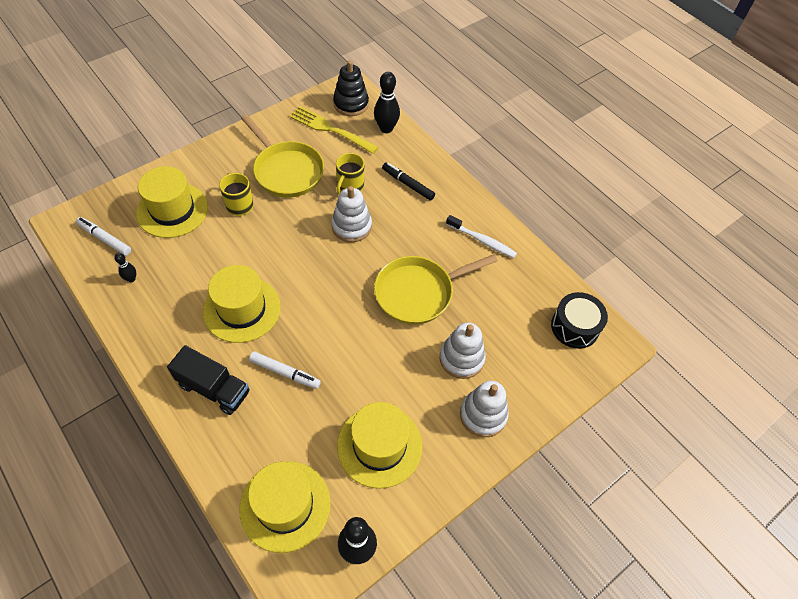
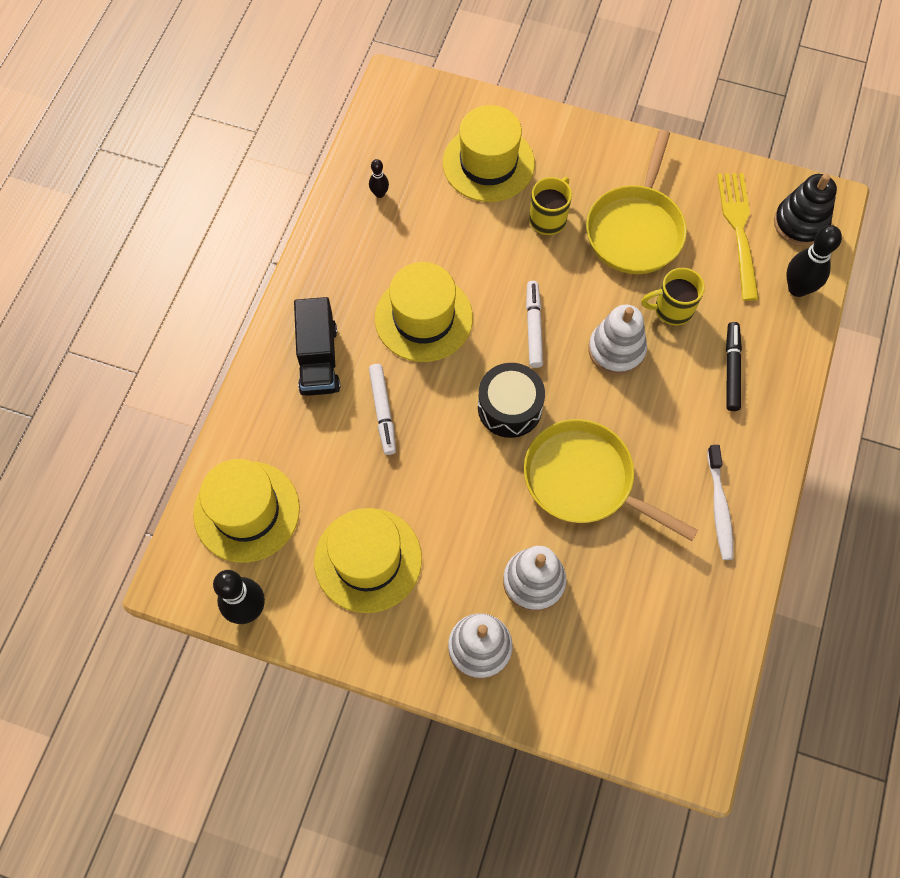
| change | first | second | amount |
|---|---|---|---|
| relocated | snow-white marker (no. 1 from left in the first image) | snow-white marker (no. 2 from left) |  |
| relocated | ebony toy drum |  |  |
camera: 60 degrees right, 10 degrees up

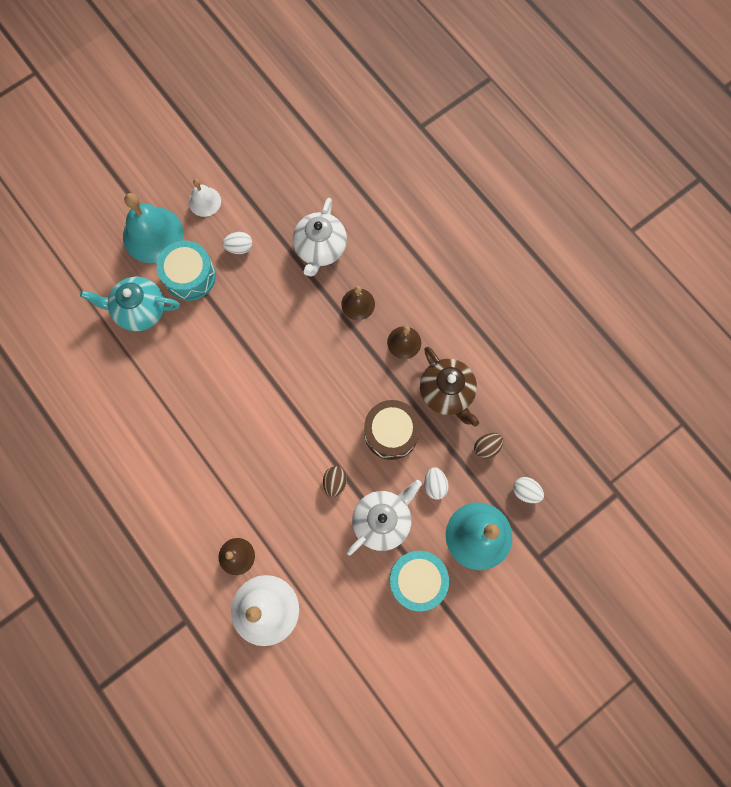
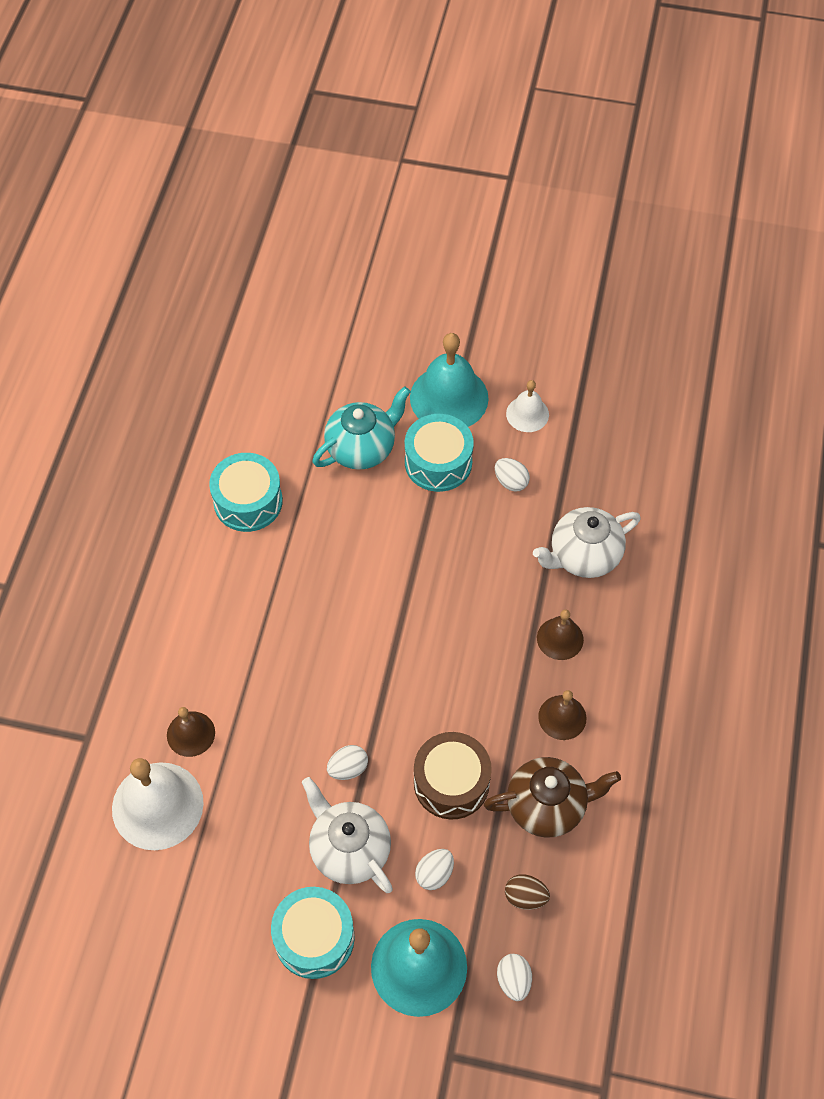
| change | first | second | amount |
|---|---|---|---|
| spun | teal tea pot |  | 90 degrees clockwise |
| spun | brown tea pot |  | 120 degrees counterclockwise |
| colour | brown egg shape (no. 1 from left) | snow-white egg shape (no. 1 from left) |  |
| spun | snow-white tea pot (no. 2 from left in the first image) | snow-white tea pot (no. 1 from left) | 135 degrees counterclockwise |
| appeared |  | teal toy drum (no. 1 from left) |  |
camera: 50 degrees right, 15 degrees down

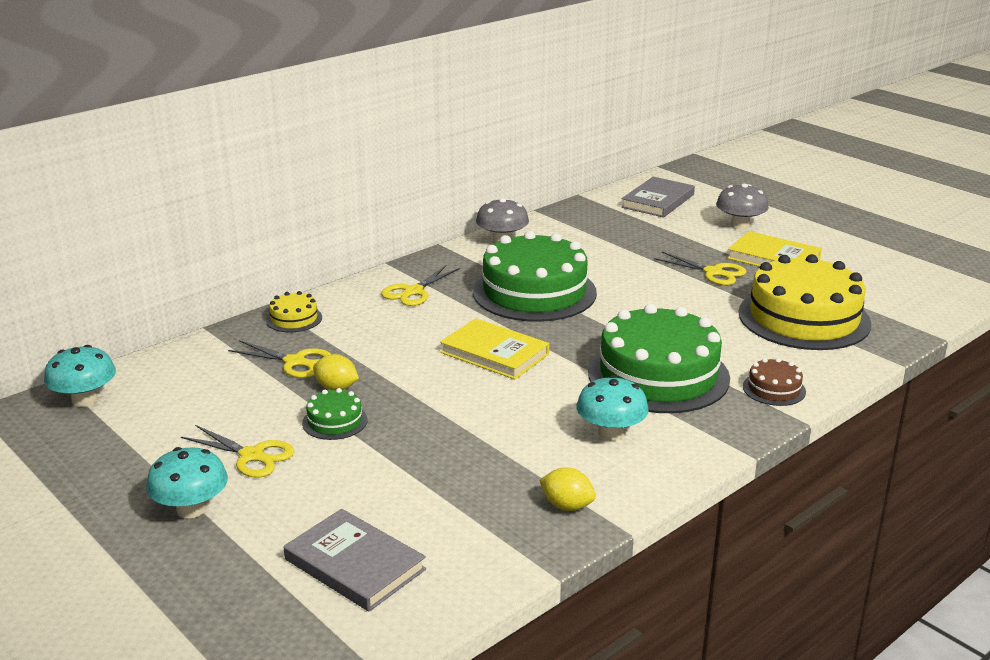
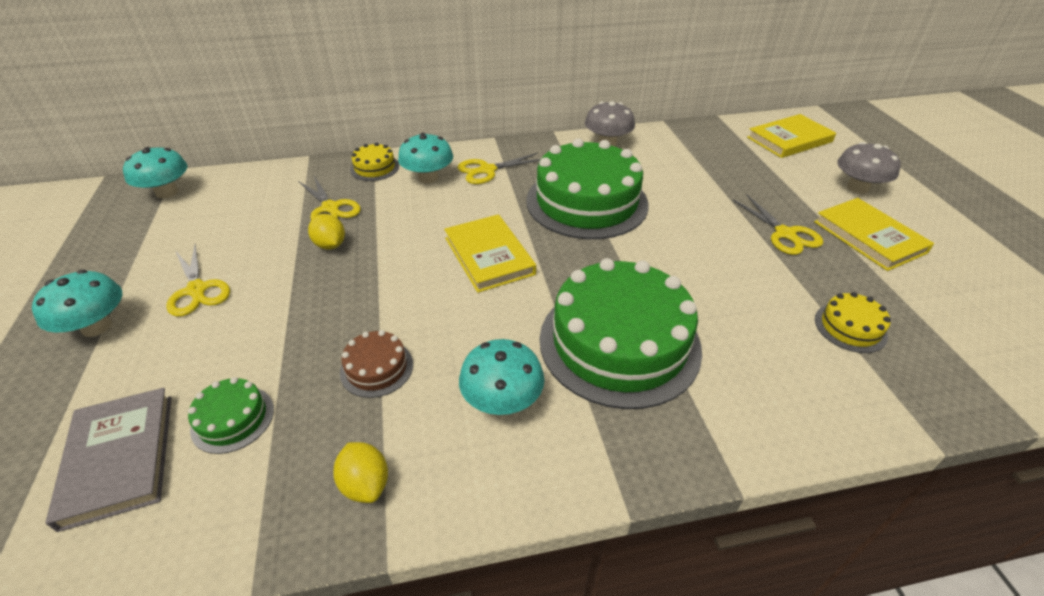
| change | first | second | amount |
|---|---|---|---|
| colour | ash-grey hardback (no. 2 from left) | golden hardback (no. 2 from left) |  |
| size | golden gateau (no. 2 from left) |  | x0.43 |
| relocated | brown gateau |  |  |
| relocated | leaf-green gateau (no. 1 from left) |  |  |
| appeared |  | teal toadstool (no. 3 from left) |  |
camera: 30 degrees right, 15 degrees up

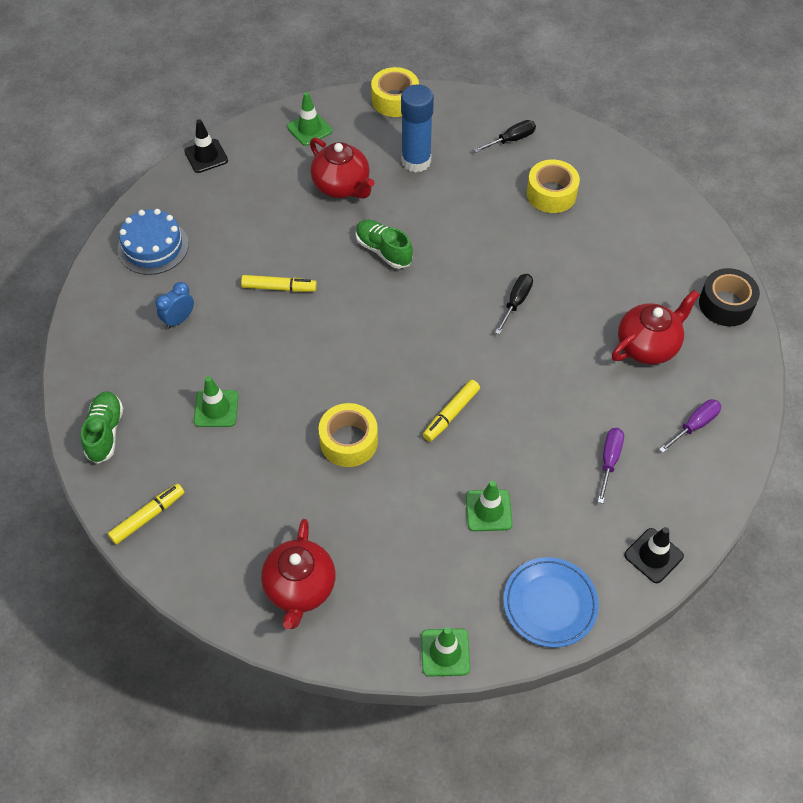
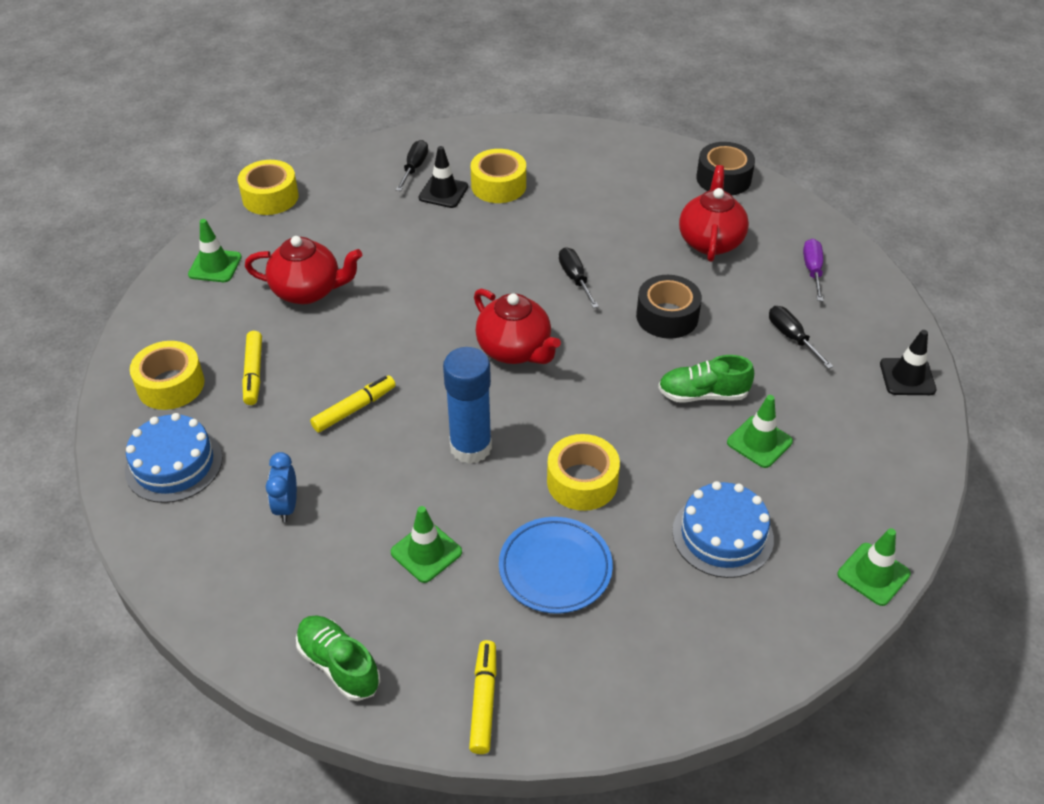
| change | first | second | amount |
|---|---|---|---|
| relocated | blue glue stick |  |  |
| relocated | ebony safety cone (no. 1 from left) |  |  |
| relocated | leaf-green shoe (no. 2 from left) |  |  |
| relocated | golden marker (no. 3 from left in the first image) | golden marker (no. 1 from left) |  |
| colour | purple screwdriver (no. 1 from left) | ebony screwdriver (no. 3 from left) |  |
| relocated | crimson tea pot (no. 1 from left in the first image) | crimson tea pot (no. 2 from left) |  |
| relocated | blue plate |  |  |
| appeared |  | ebony roll of tape (no. 1 from left) |  |
| appeared |  | golden roll of tape (no. 1 from left) |  |
| appeared |  | blue gateau (no. 2 from left) |  |
camera: 45 degrees left, 10 degrees down

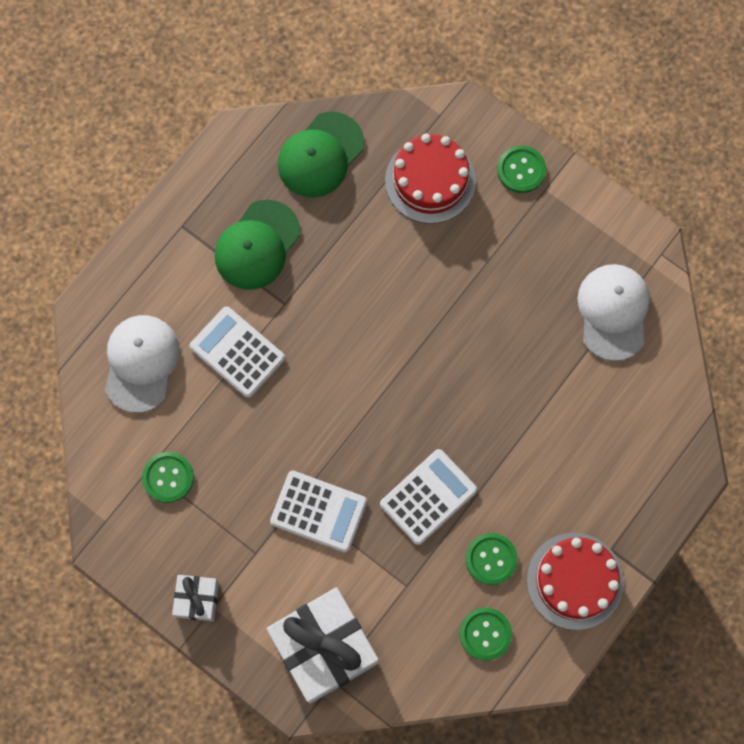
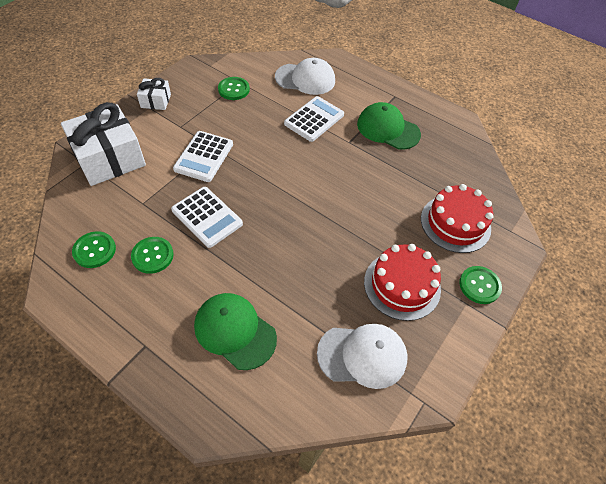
| change | first | second | amount |
|---|---|---|---|
| relocated | leaf-green peaked cap (no. 2 from left in the first image) | leaf-green peaked cap (no. 1 from left) |  |
| relocated | crimson gateau (no. 2 from left in the first image) | crimson gateau (no. 1 from left) |  |
camera: 85 degrees right, 20 degrees down

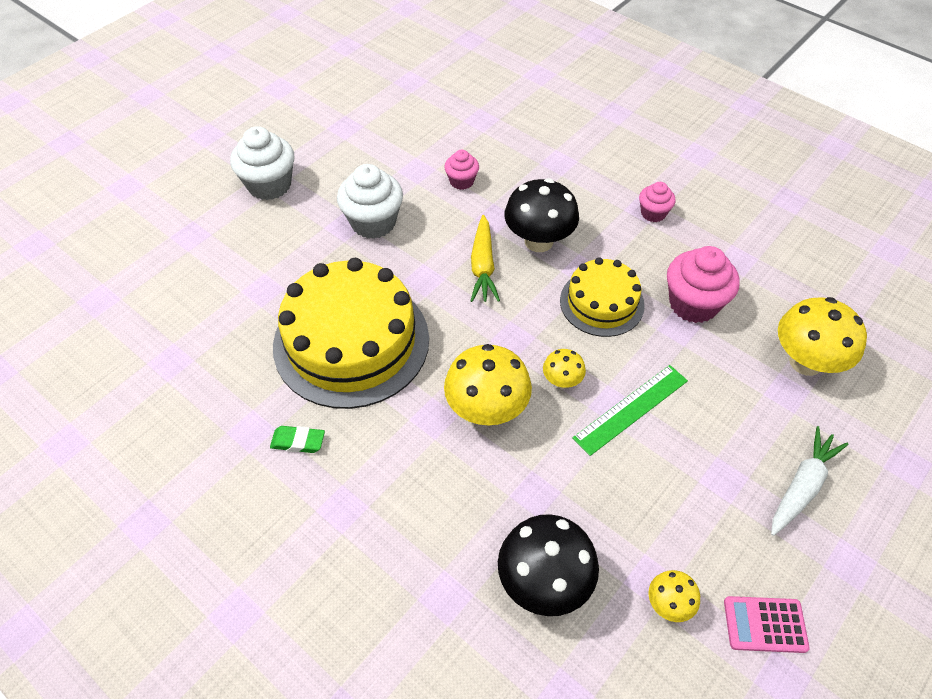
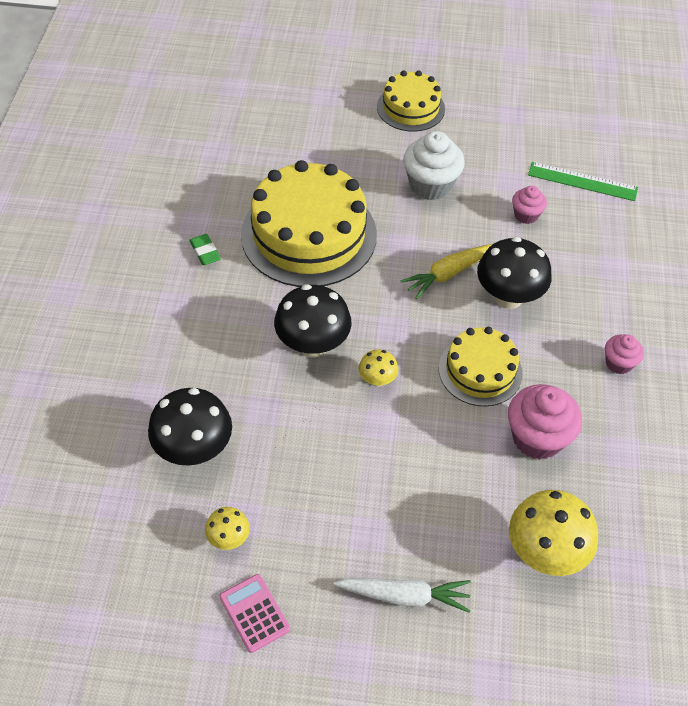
| change | first | second | amount |
|---|---|---|---|
| exchanged | snow-white fairy cake (no. 1 from left) | golden gateau (no. 2 from left) |  |
| colour | golden toadstool (no. 1 from left) | ebony toadstool (no. 2 from left) |  |
| relocated | leaf-green straightedge |  |  |
camera: 55 degrees right, 0 degrees up

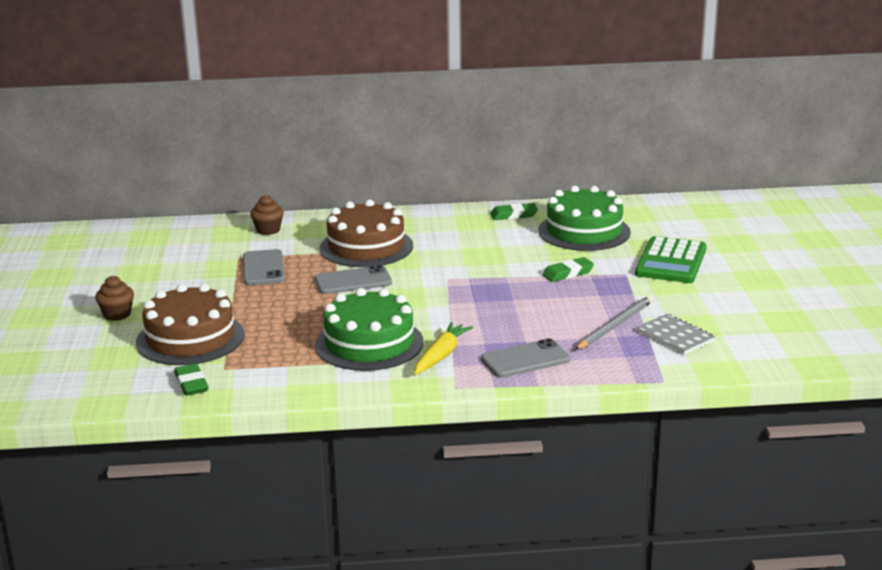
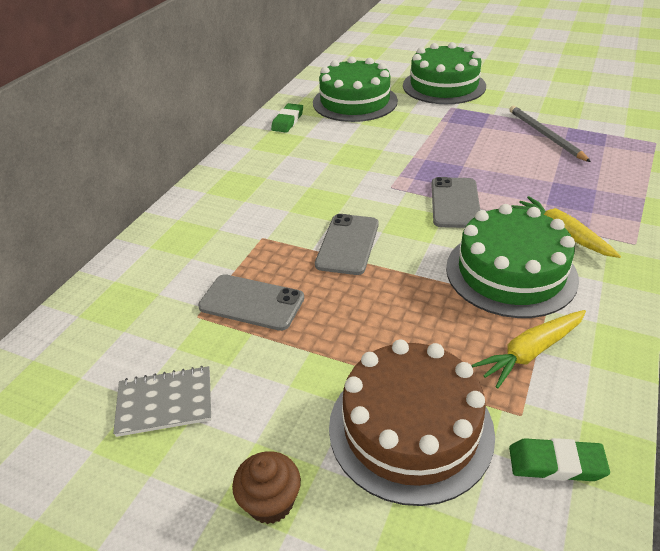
| change | first | second | amount |
|---|---|---|---|
| missing | brown fairy cake (no. 2 from left) |  |  |
| missing | brown gateau (no. 2 from left) |  |  |
| exchanged | leaf-green calculator | leaf-green gateau (no. 2 from left) |  |
| missing | leaf-green pencil eraser (no. 3 from left) |  |  |
| relocated | ash-grey notepad |  |  |
| relocated | ash-grey phone (no. 3 from left) |  |  |
| appeared |  | golden carrot (no. 1 from left) |  |
camera: 60 degrees left, 15 degrees up

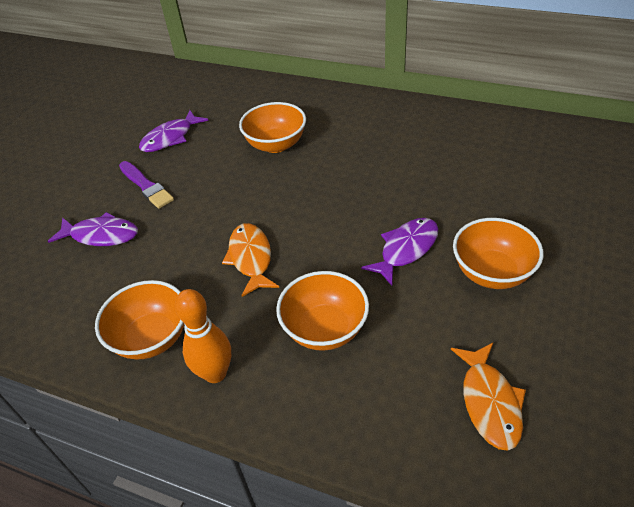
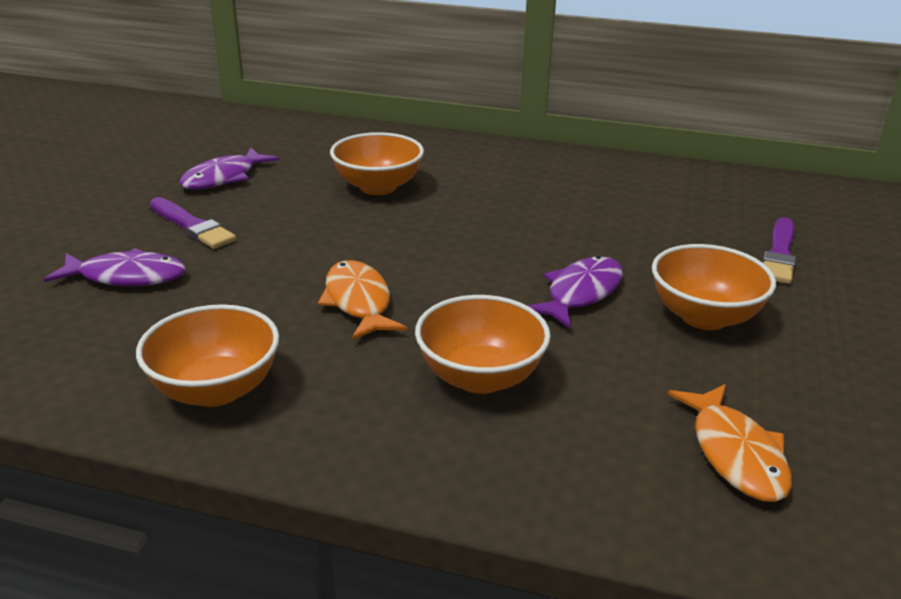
| change | first | second | amount |
|---|---|---|---|
| missing | orange bowling pin |  |  |
| appeared |  | purple paint brush (no. 2 from left) |  |
camera: 10 degrees left, 15 degrees down

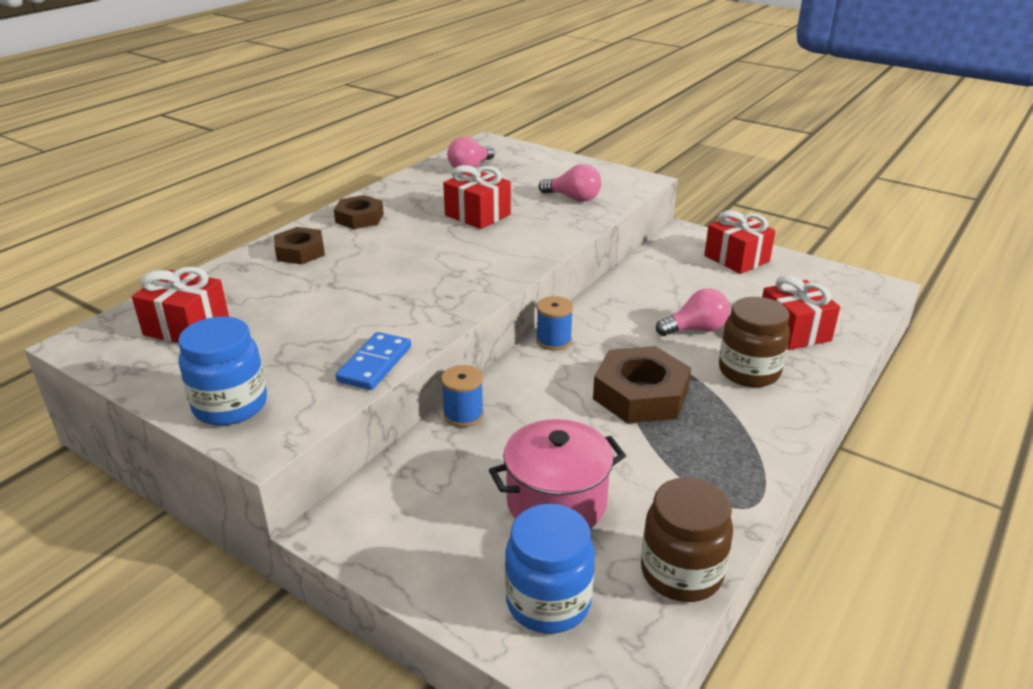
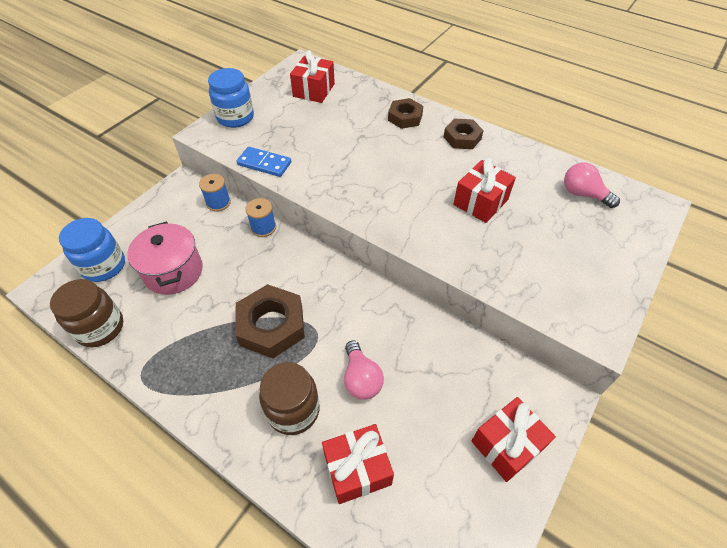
| change | first | second | amount |
|---|---|---|---|
| missing | rose-pink bulb (no. 2 from left) |  |  |
| relocated | blue reel of thread (no. 2 from left in the first image) | blue reel of thread (no. 1 from left) |  |
camera: 90 degrees right, 20 degrees up

